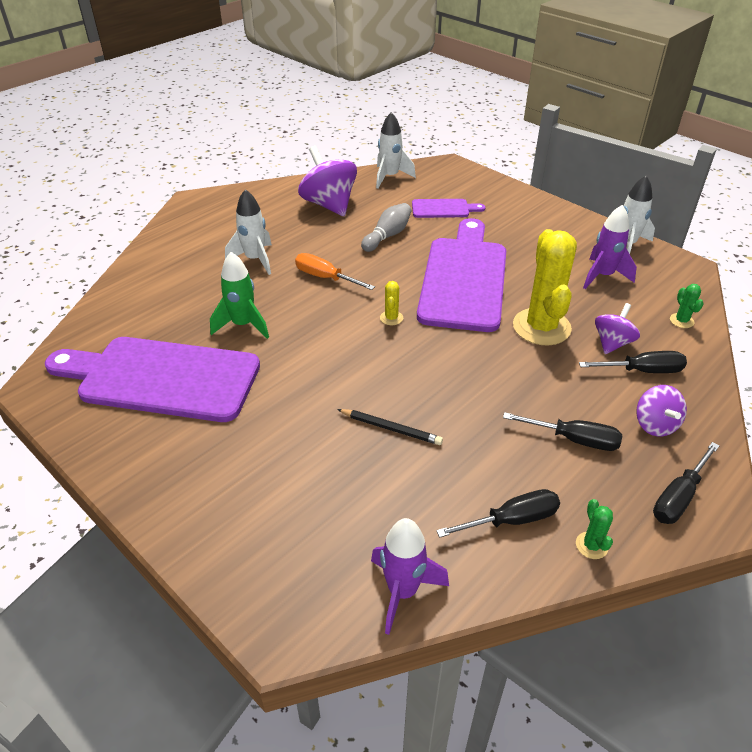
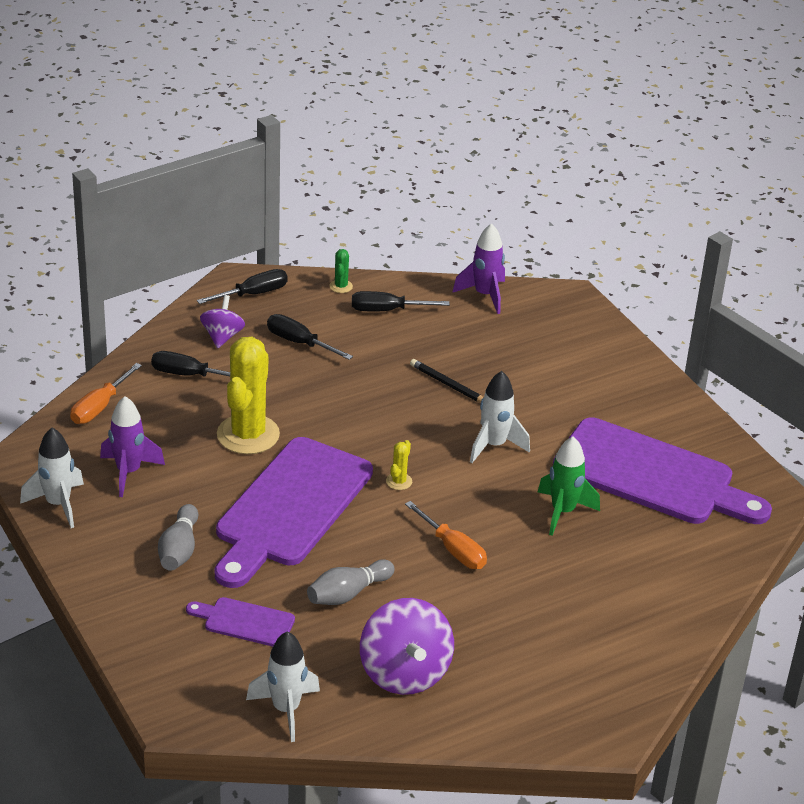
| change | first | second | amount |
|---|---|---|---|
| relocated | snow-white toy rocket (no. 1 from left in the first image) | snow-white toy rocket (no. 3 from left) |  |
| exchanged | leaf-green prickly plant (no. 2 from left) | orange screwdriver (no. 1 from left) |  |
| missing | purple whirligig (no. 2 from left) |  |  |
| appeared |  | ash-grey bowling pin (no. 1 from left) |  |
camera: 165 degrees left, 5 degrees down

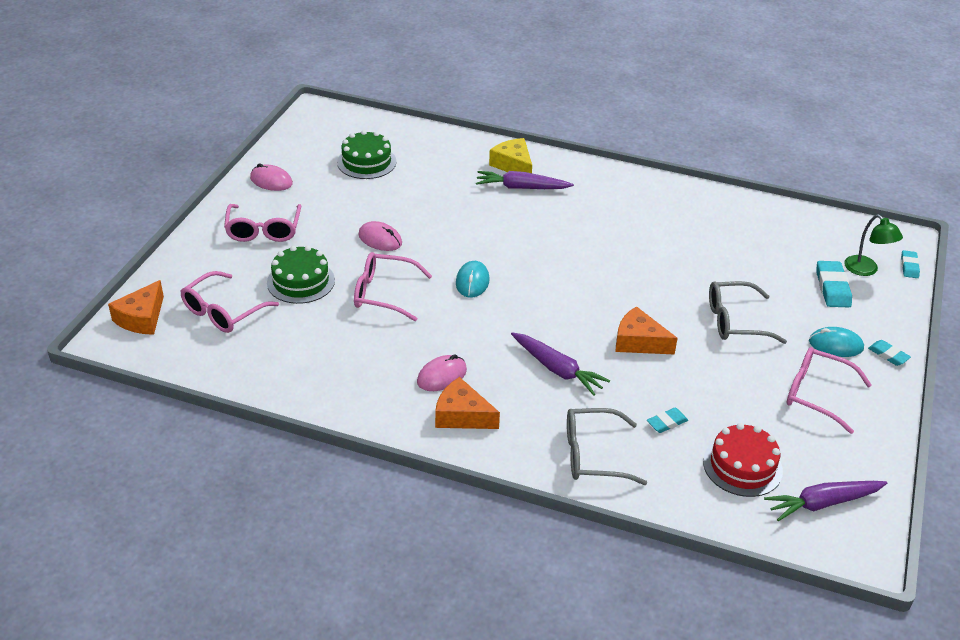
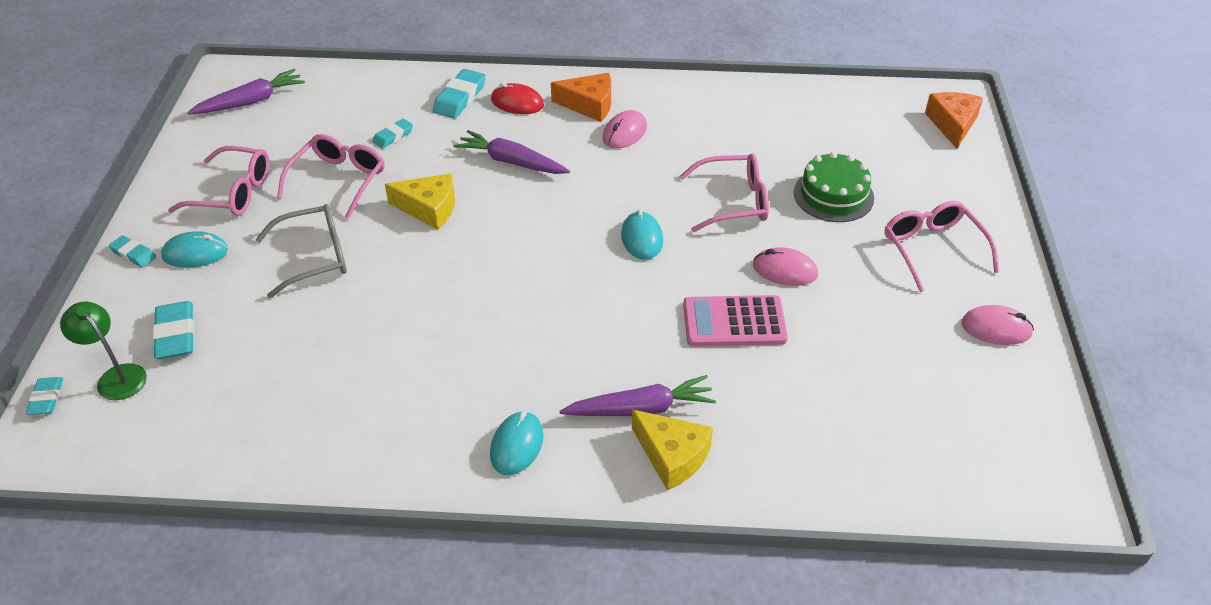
| change | first | second | amount |
|---|---|---|---|
| missing | leaf-green gateau (no. 2 from left) |  |  |
| relocated | rose-pink spectacles (no. 1 from left in the first image) | rose-pink spectacles (no. 2 from left) |  |
| colour | orange cheese wedge (no. 3 from left) | golden cheese wedge (no. 1 from left) |  |
| exchanged | ash-grey spectacles (no. 1 from left) | teal pencil eraser (no. 5 from left) |  |
| missing | crimson gateau |  |  |
| appeared |  | crimson computer mouse |  |
| appeared |  | rose-pink calculator |  |
| appeared |  | teal computer mouse (no. 2 from left) |  |
camera: 165 degrees right, 5 degrees up

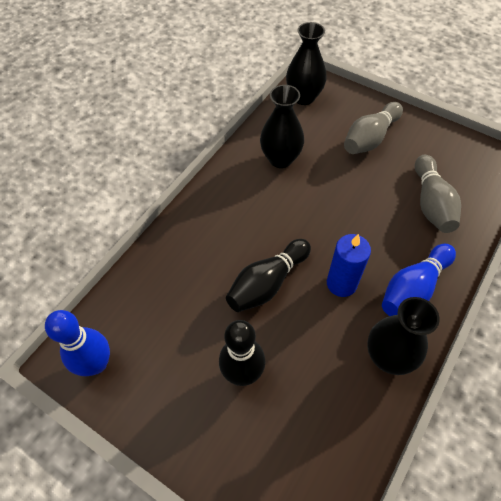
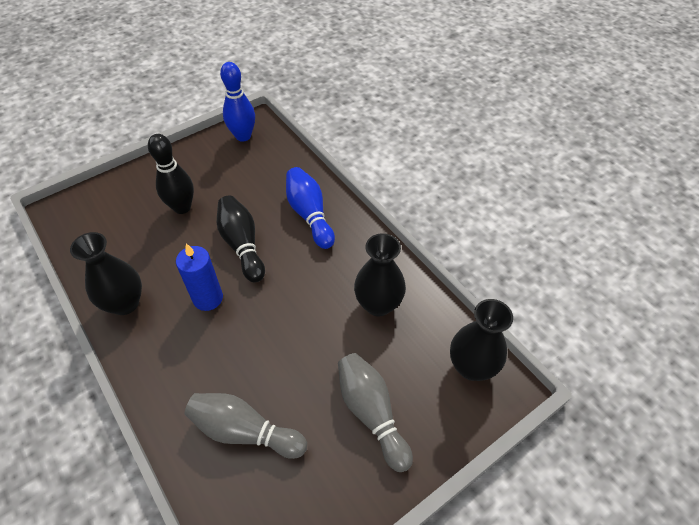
| change | first | second | amount |
|---|---|---|---|
| relocated | blue bowling pin (no. 2 from left) |  |  |
camera: 110 degrees right, 5 degrees down

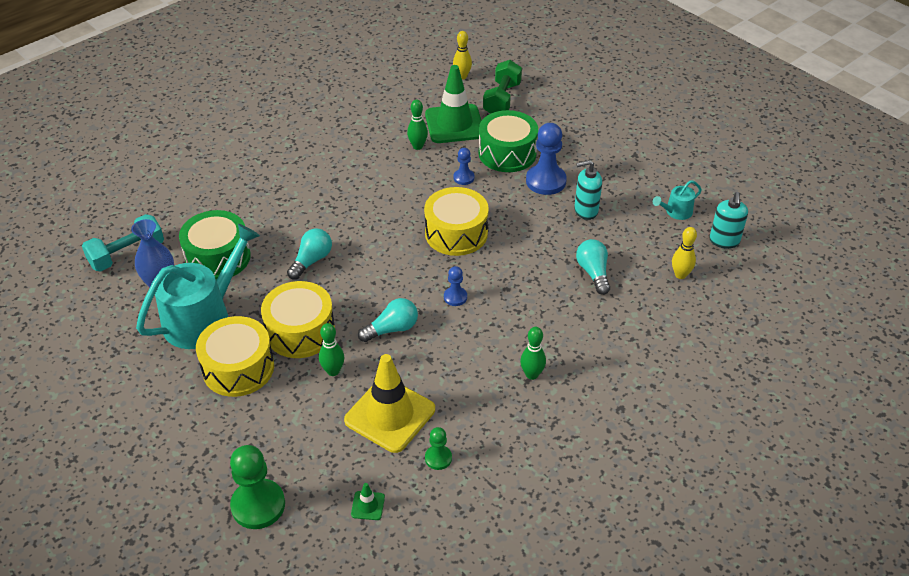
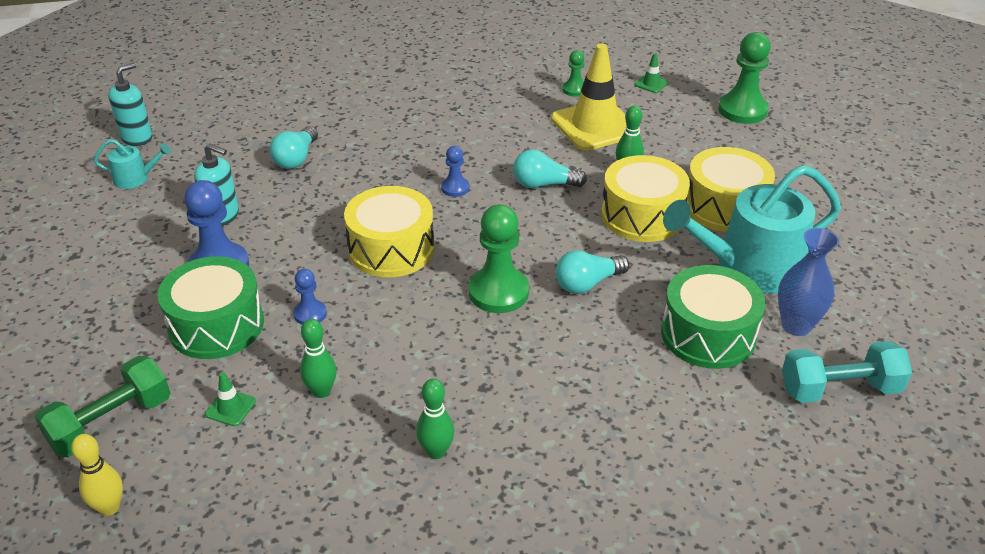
| change | first | second | amount |
|---|---|---|---|
| size | leaf-green safety cone (no. 2 from left in the first image) | leaf-green safety cone (no. 1 from left) | x0.40 |
| missing | golden bowling pin (no. 2 from left) |  |  |
| relocated | leaf-green bowling pin (no. 3 from left in the first image) | leaf-green bowling pin (no. 2 from left) |  |
| appeared |  | leaf-green pawn (no. 1 from left) |  |
camera: 150 degrees left, 5 degrees down

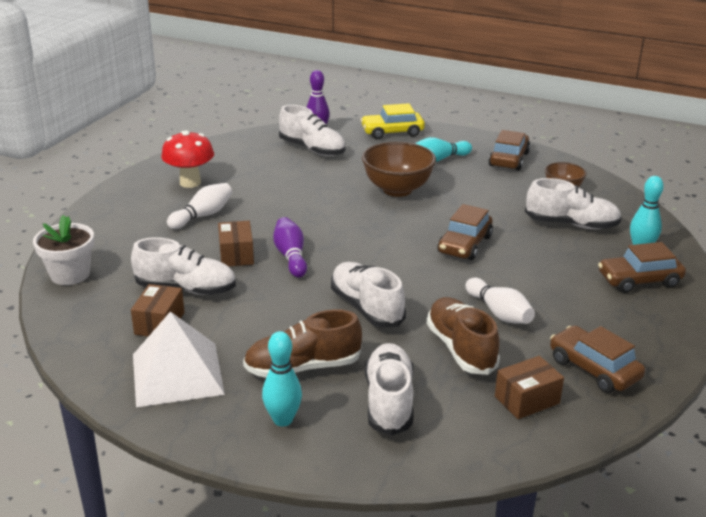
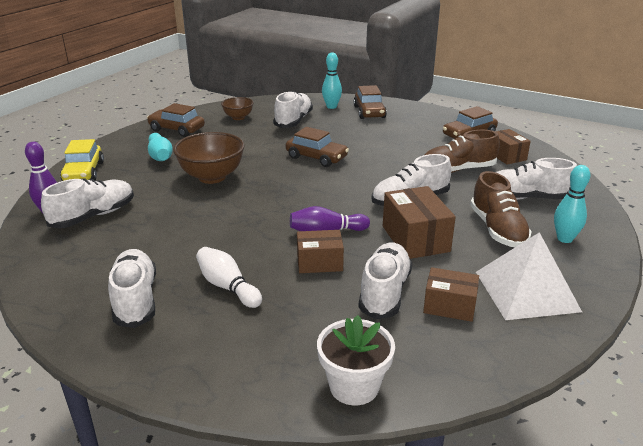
| change | first | second | amount |
|---|---|---|---|
| exchanged | crimson toadstool | snow-white shoe (no. 2 from left) |  |
| missing | snow-white bowling pin (no. 2 from left) |  |  |
| appeared |  | brown package (no. 2 from left) |  |
camera: 85 degrees left, 0 degrees up

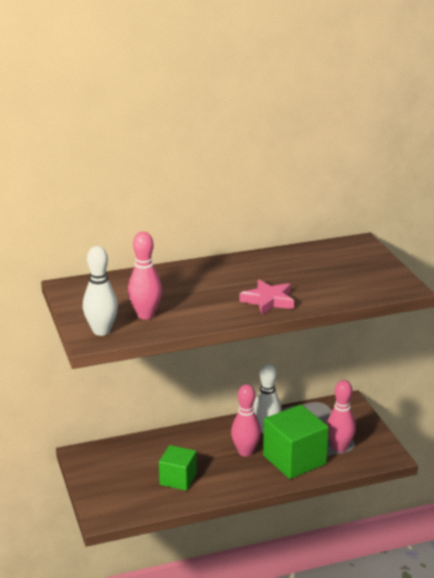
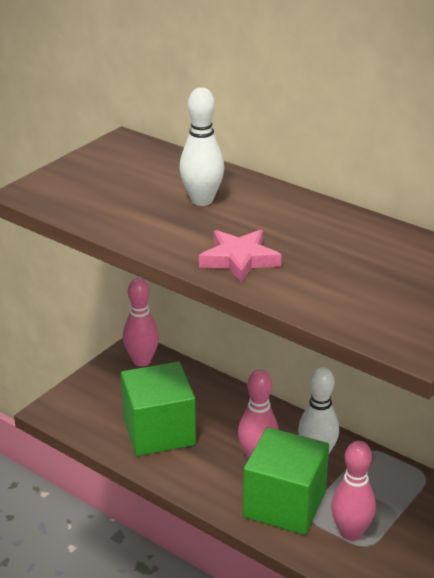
| change | first | second | amount |
|---|---|---|---|
| relocated | rose-pink bowling pin (no. 1 from left) |  |  |
| relocated | snow-white bowling pin (no. 1 from left) |  |  |
| size | leaf-green cube (no. 1 from left) |  | x1.62 |
camera: 55 degrees right, 5 degrees up

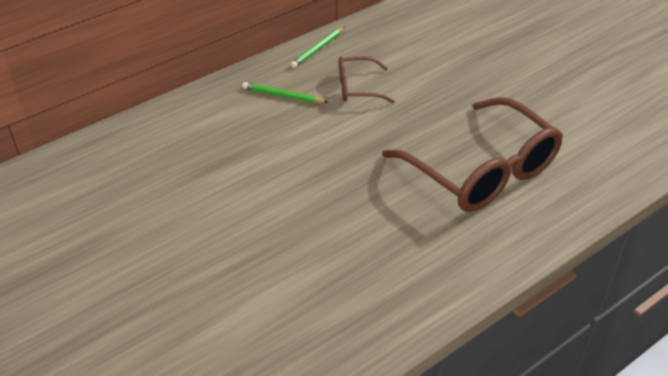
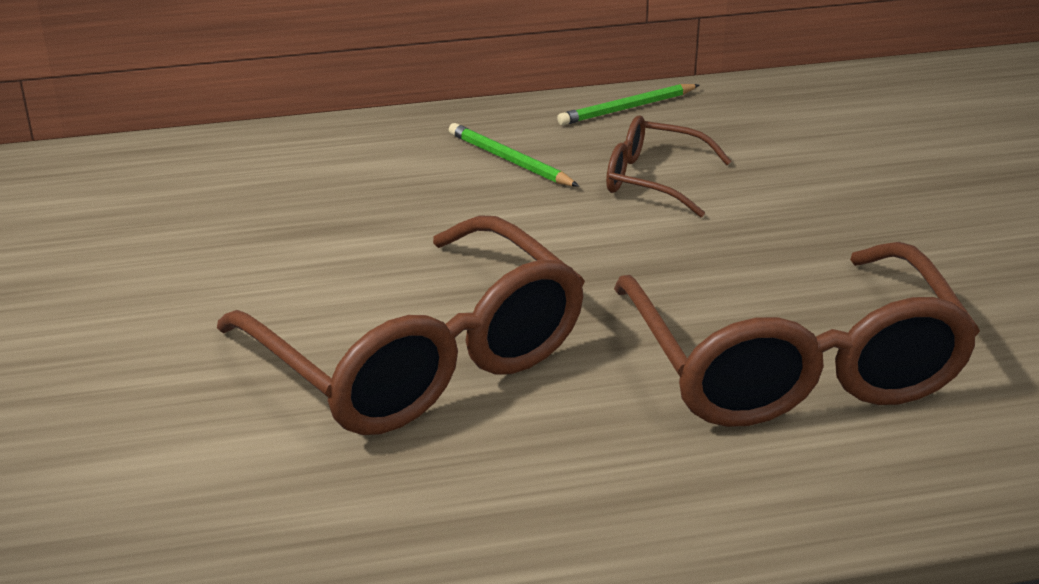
| change | first | second | amount |
|---|---|---|---|
| appeared |  | brown spectacles (no. 1 from left) |  |
camera: 25 degrees right, 10 degrees down

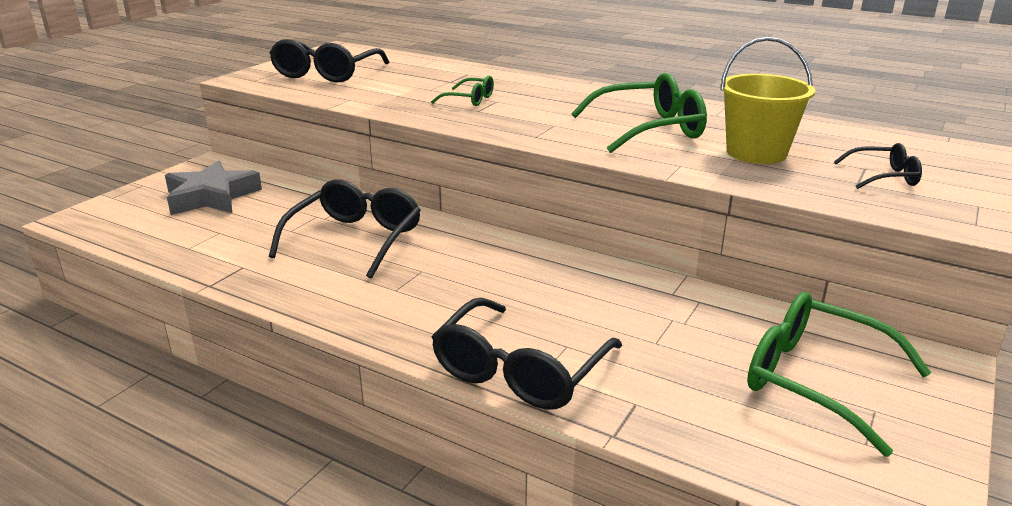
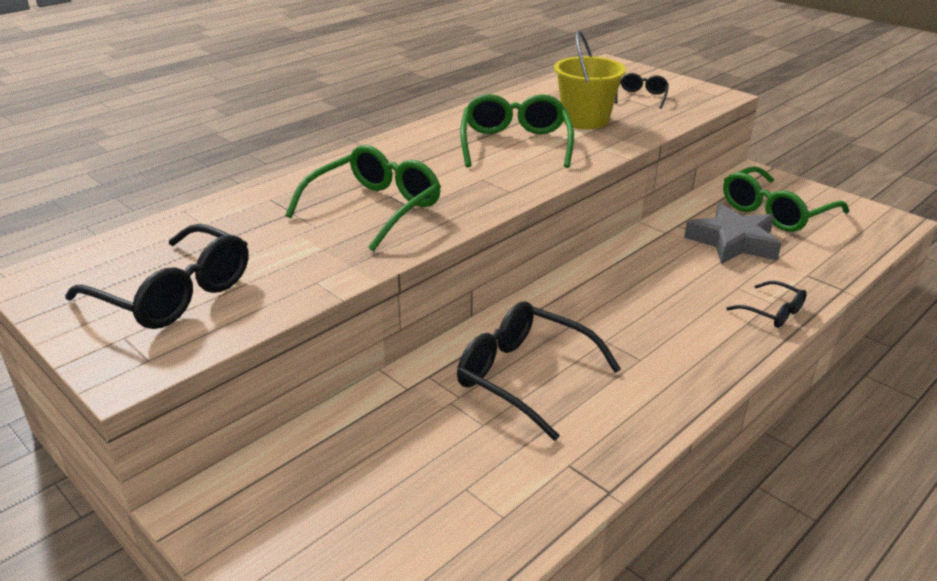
| change | first | second | amount |
|---|---|---|---|
| size | leaf-green spectacles (no. 1 from left) |  | x1.90 |
| relocated | ash-grey star |  |  |
| size | ebony spectacles (no. 3 from left in the first image) | ebony spectacles (no. 4 from left) | x0.53 |
camera: 75 degrees left, 5 degrees up

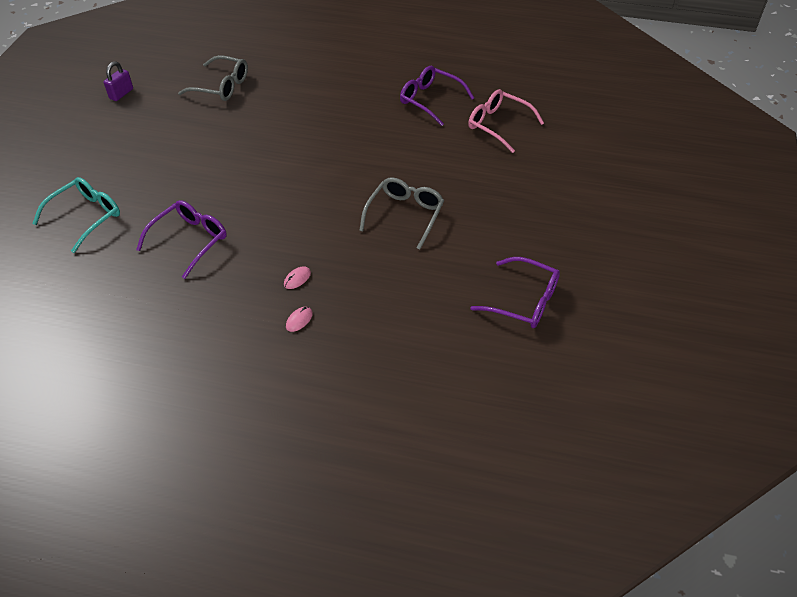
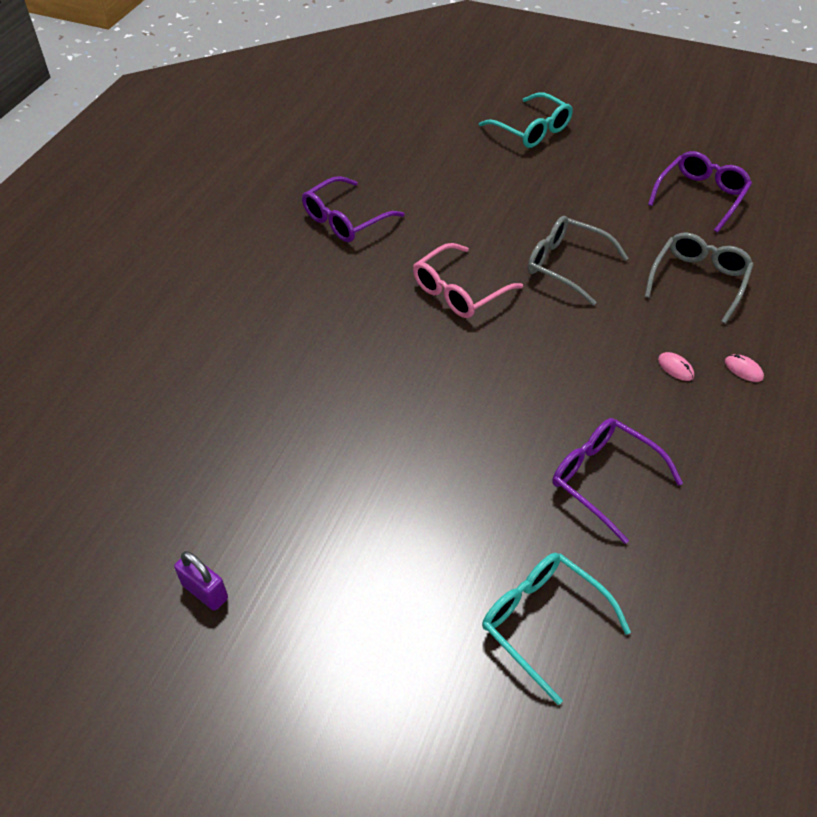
| change | first | second | amount |
|---|---|---|---|
| relocated | ash-grey spectacles (no. 1 from left in the first image) | ash-grey spectacles (no. 2 from left) |  |
| relocated | rose-pink spectacles |  |  |
| appeared |  | teal spectacles (no. 1 from left) |  |
camera: 80 degrees left, 0 degrees up

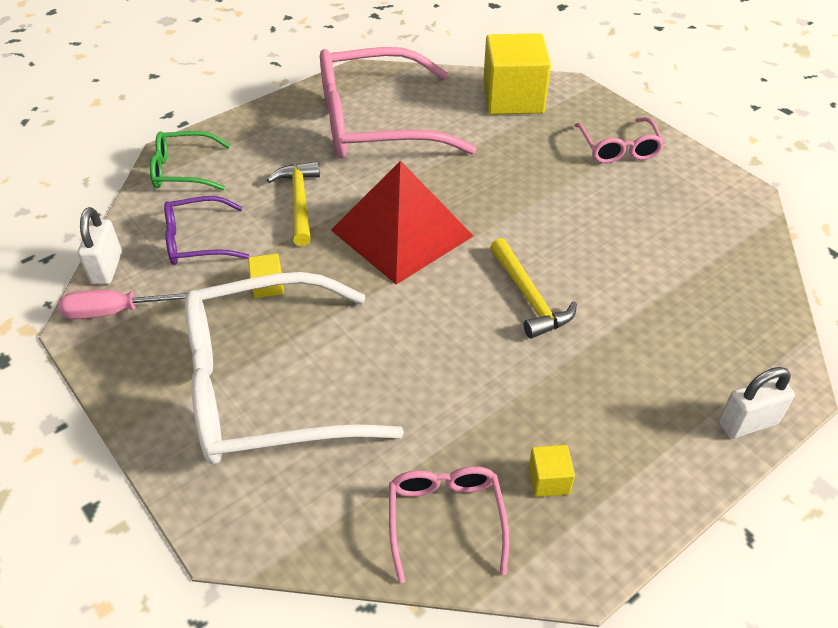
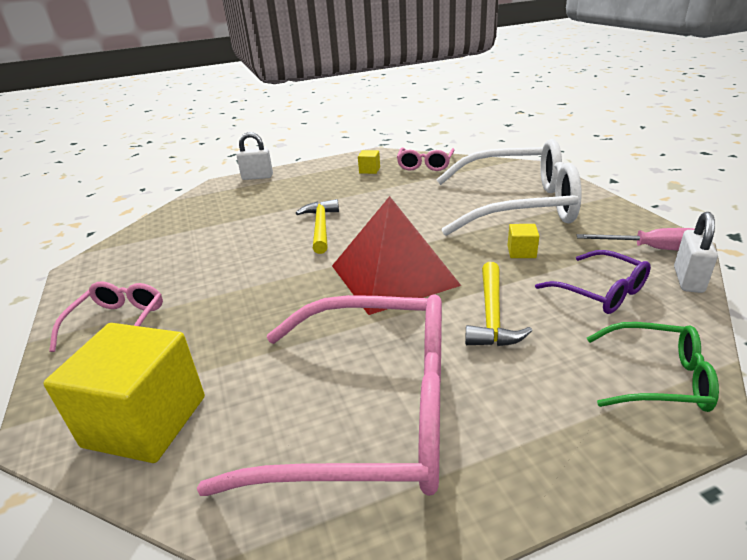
| change | first | second | amount |
|---|---|---|---|
| spun | purple spectacles |  | 45 degrees clockwise |
camera: 160 degrees left, 15 degrees down

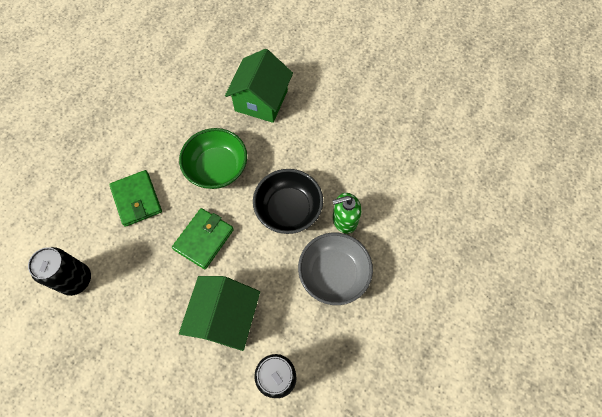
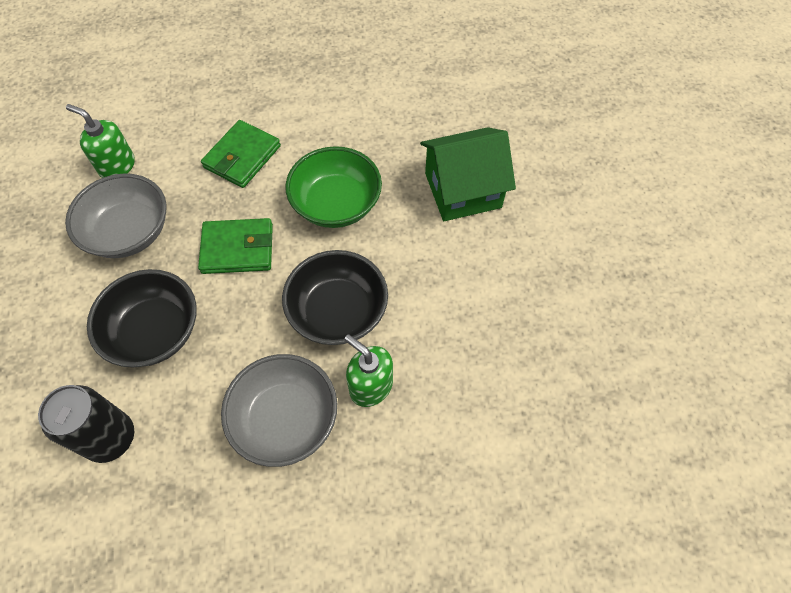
| change | first | second | amount |
|---|---|---|---|
| exchanged | ebony soda can (no. 1 from left) | leaf-green soap pump (no. 1 from left) |  |
| exchanged | leaf-green toy house (no. 1 from left) | ebony deep dish (no. 1 from left) |  |
| appeared |  | ash-grey deep dish (no. 1 from left) |  |
camera: 55 degrees right, 5 degrees down

